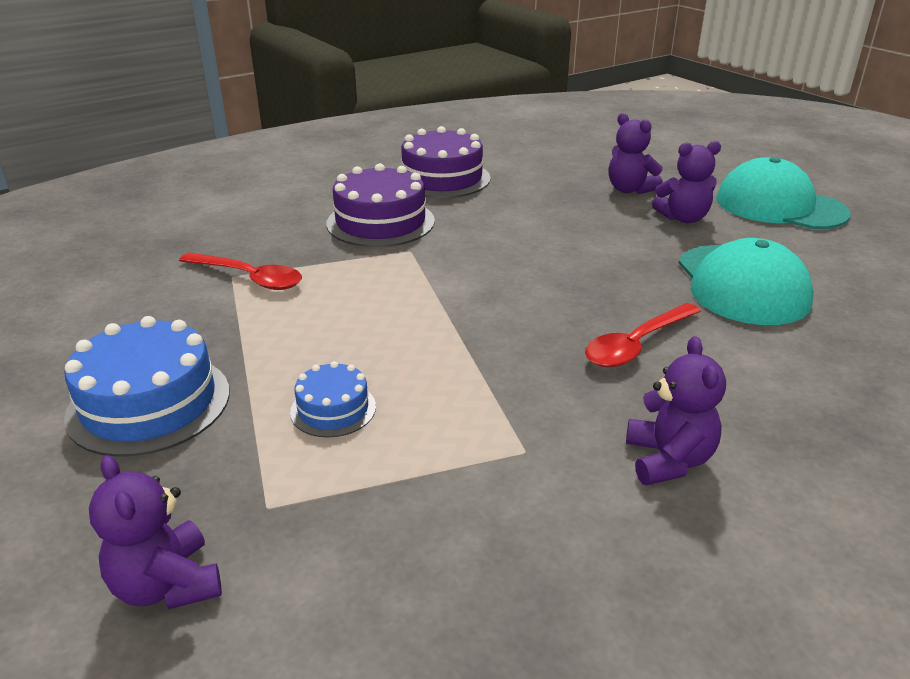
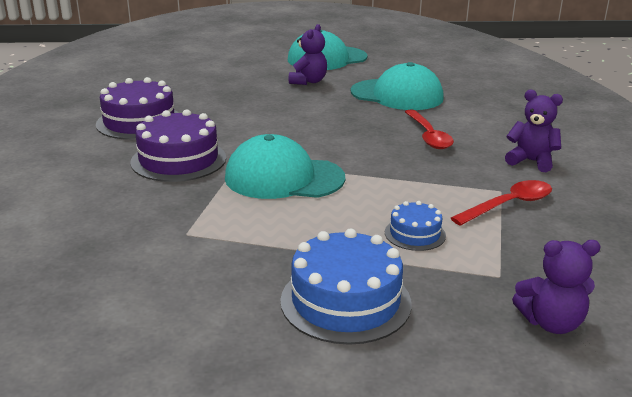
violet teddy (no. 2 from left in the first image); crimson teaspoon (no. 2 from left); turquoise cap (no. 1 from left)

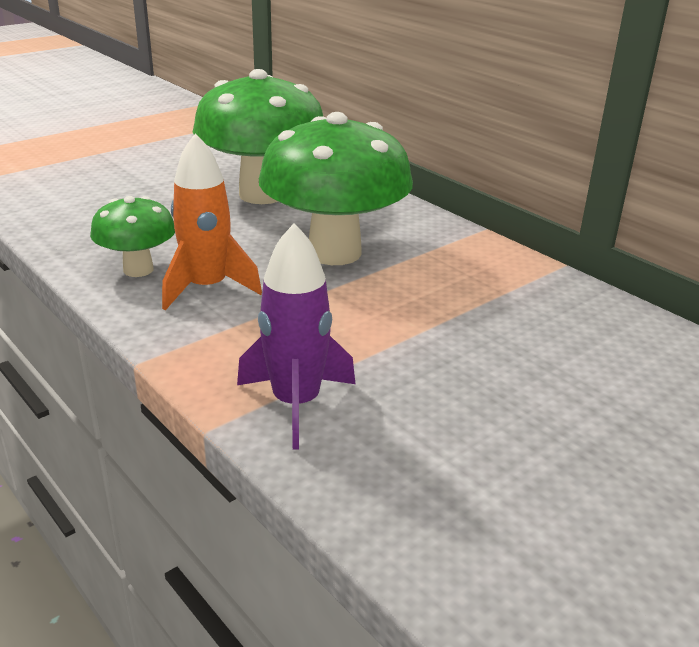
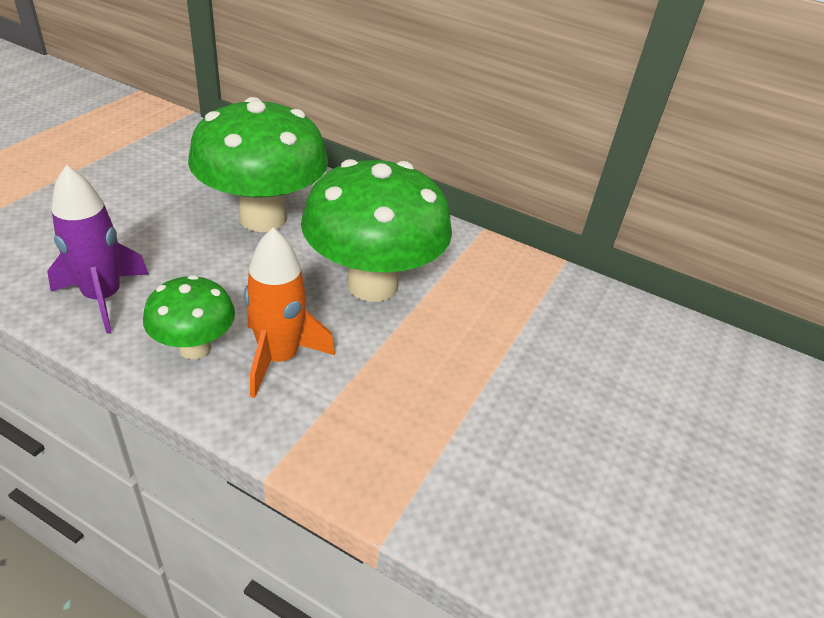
violet spaceship

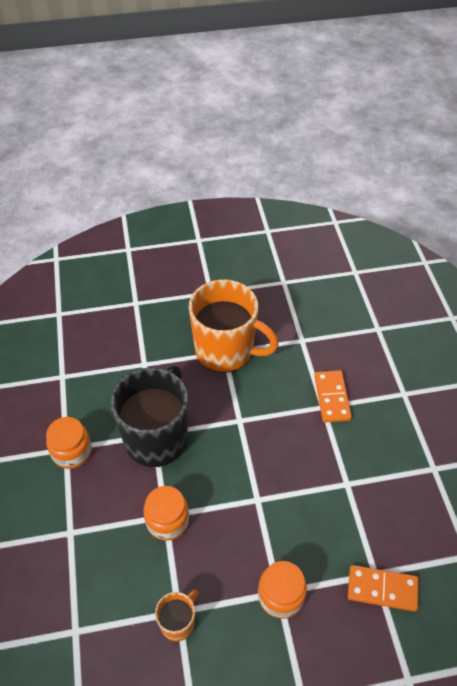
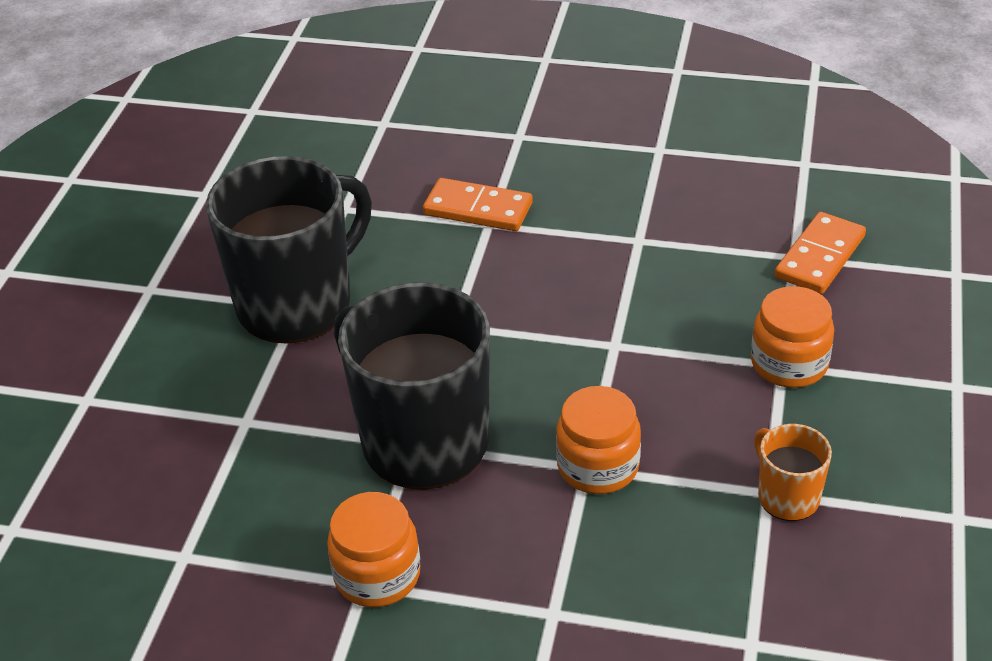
ebony tea mug (no. 1 from left)

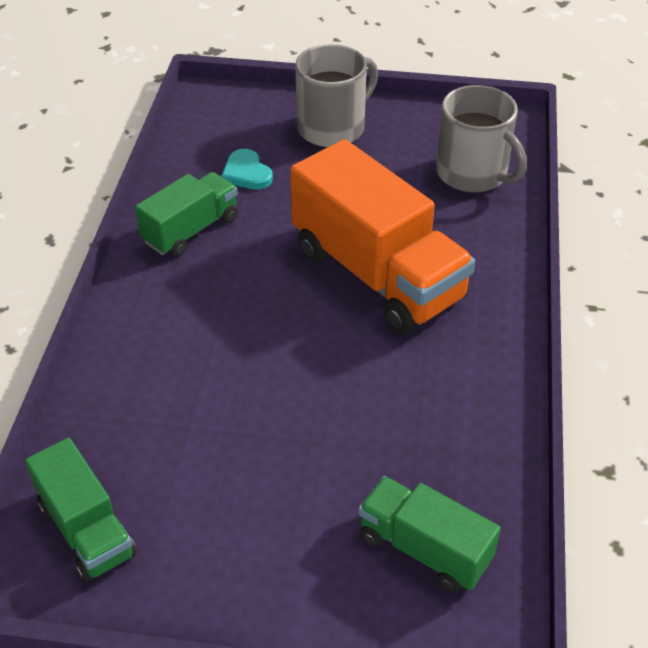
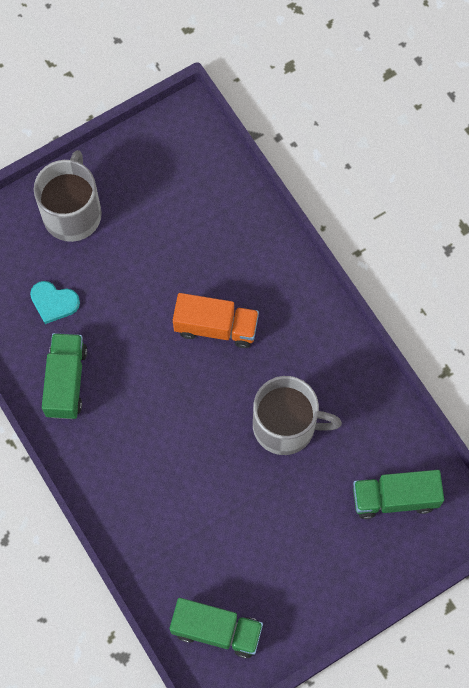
gray tea mug (no. 2 from left); bright orange toy truck

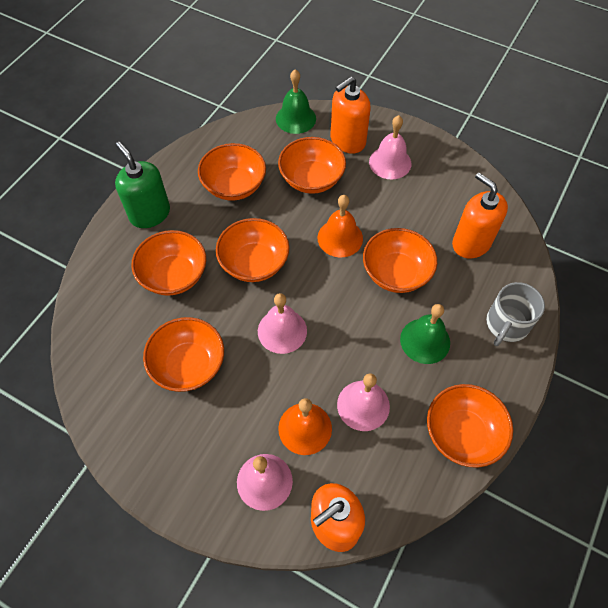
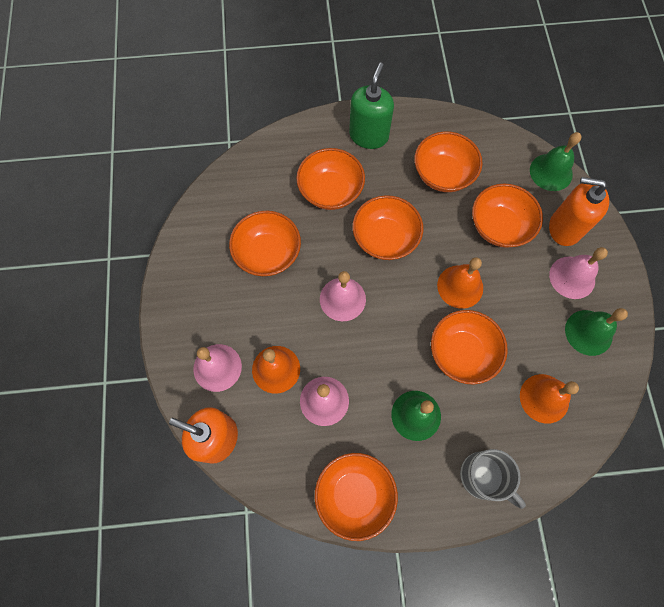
bright orange hand bell (no. 3 from left); gray tea mug; emerald hand bell (no. 3 from left)

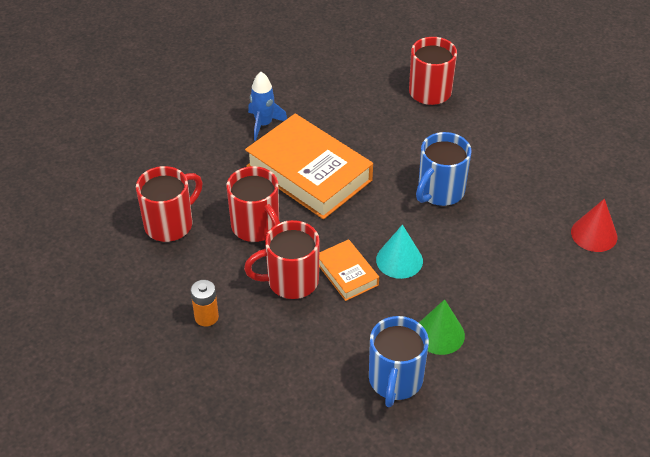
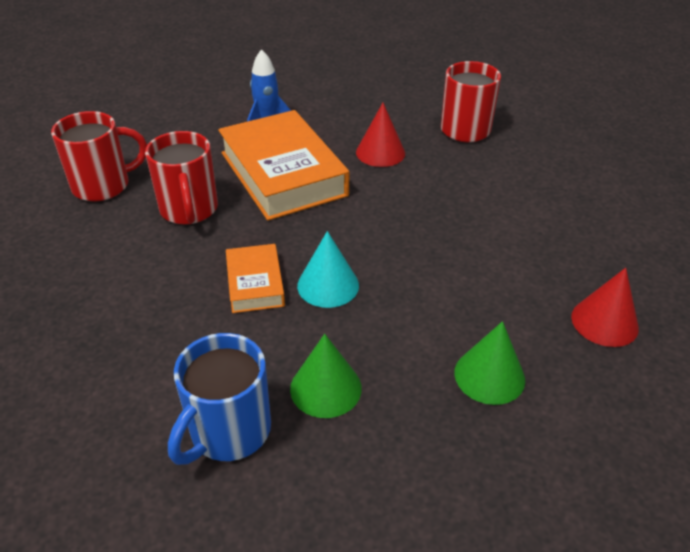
royal blue tea mug (no. 2 from left in the first image); crimson tea mug (no. 3 from left in the first image); bright orange power cell; crimson cone (no. 1 from left); emerald cone (no. 2 from left)

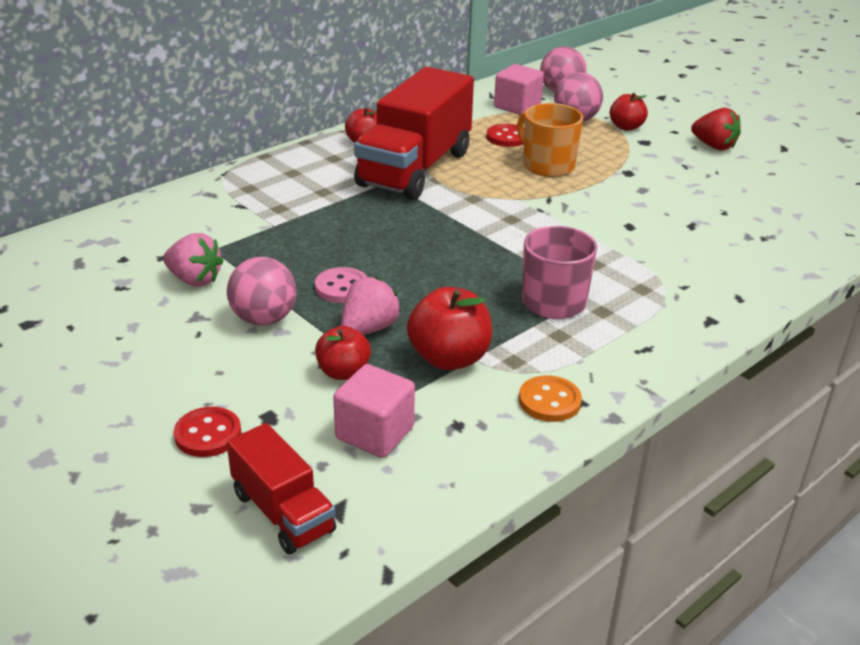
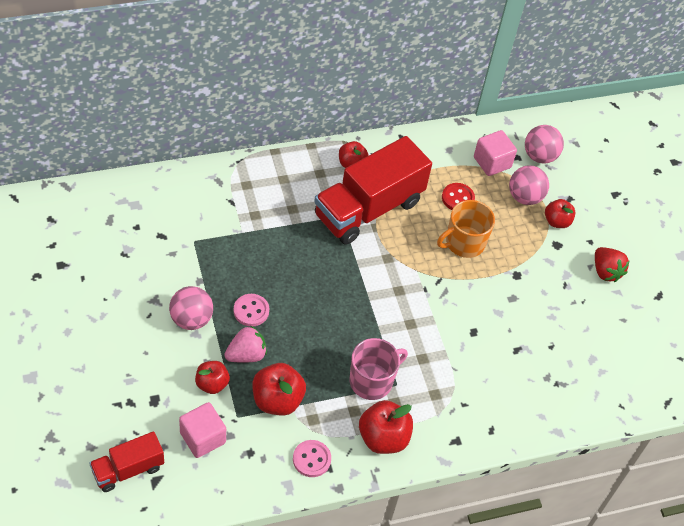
bright orange tea mug; rosy toy strawberry (no. 1 from left in the first image); rosy sewing button (no. 2 from left); crimson sewing button (no. 1 from left in the first image); crimson toy truck (no. 1 from left); crimson toy apple (no. 4 from left)

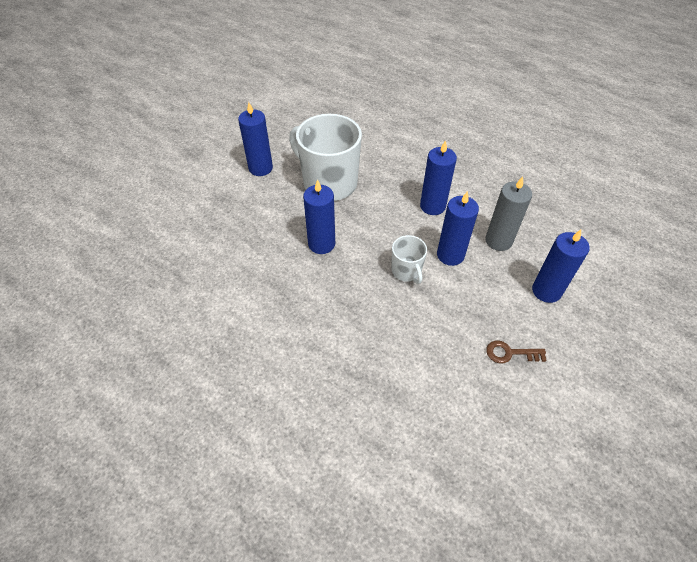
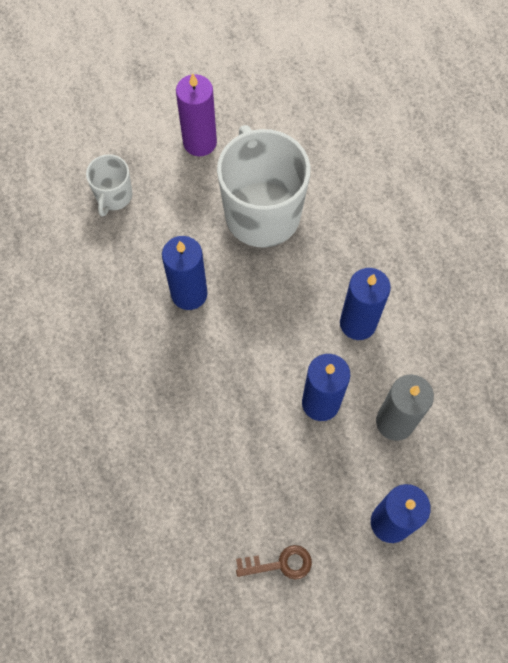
violet pillar candle; pure white tea mug (no. 1 from left); dark brown latchkey

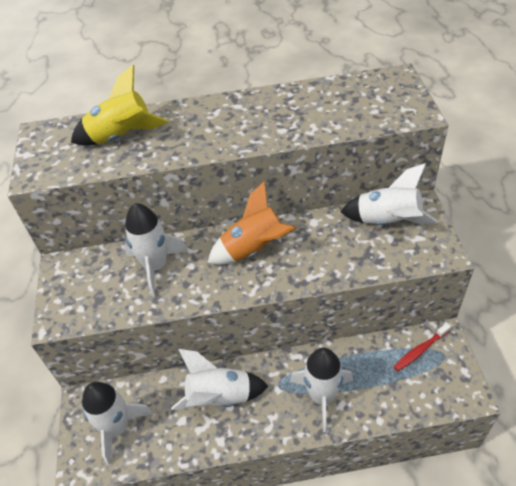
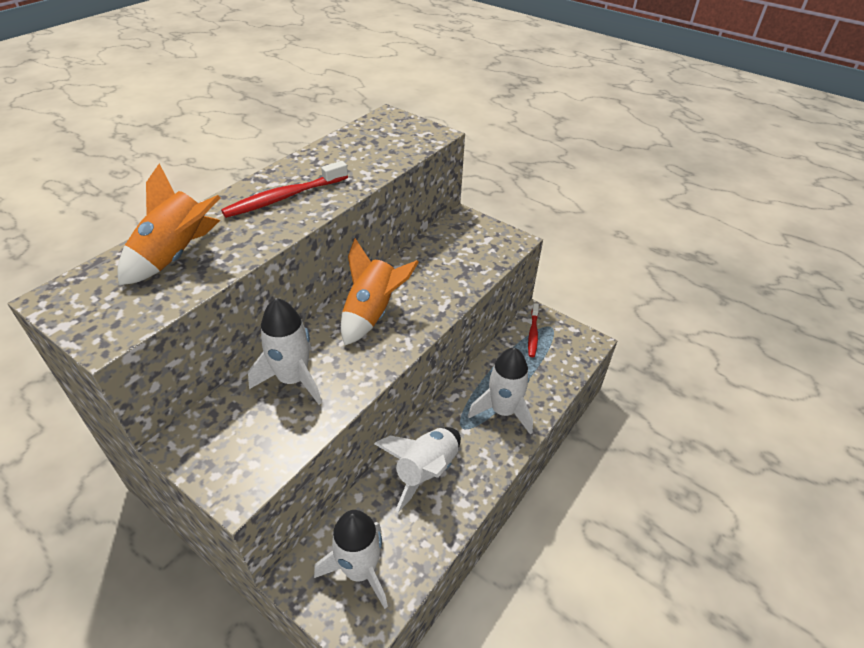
bright orange spaceship (no. 1 from left); pure white spaceship (no. 5 from left in the first image); crimson tooth brush (no. 1 from left)

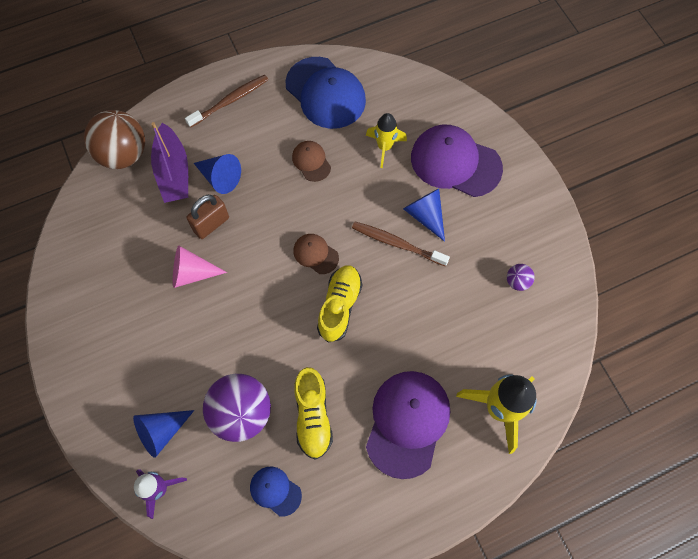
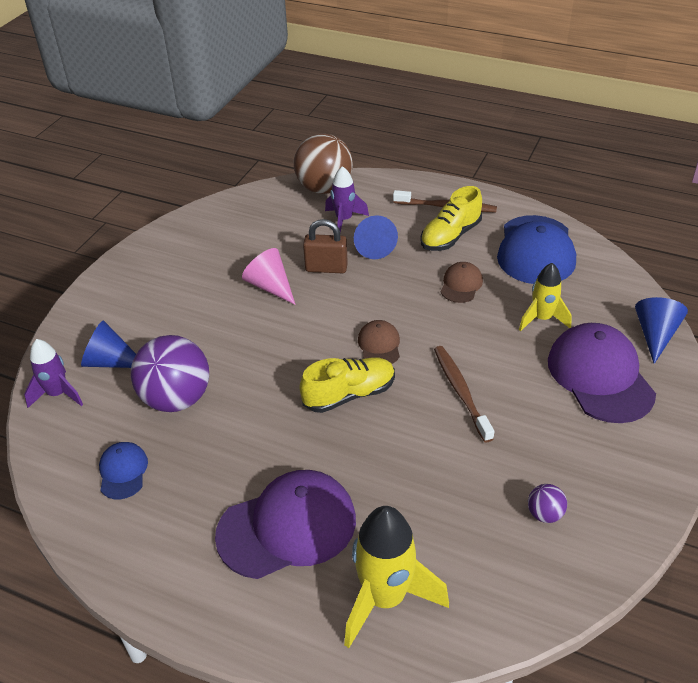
violet spaceship (no. 2 from left); royal blue cone (no. 3 from left); bright yellow lace-up shoe (no. 2 from left)

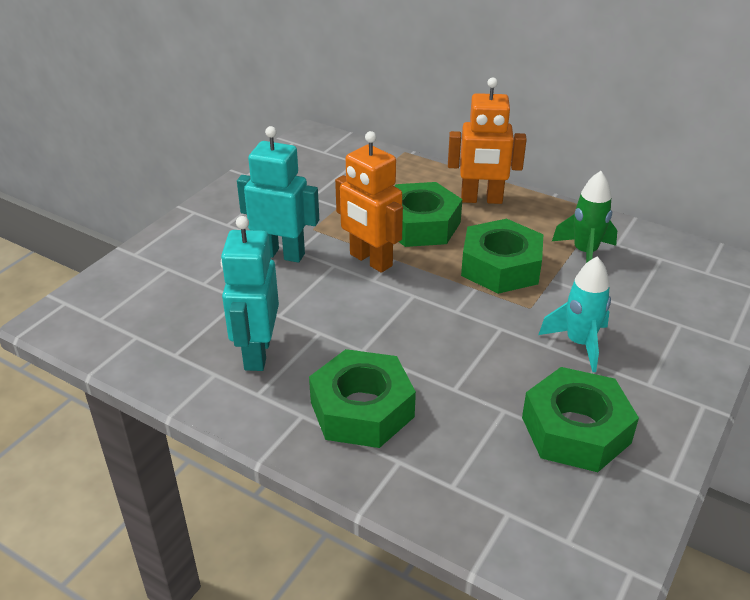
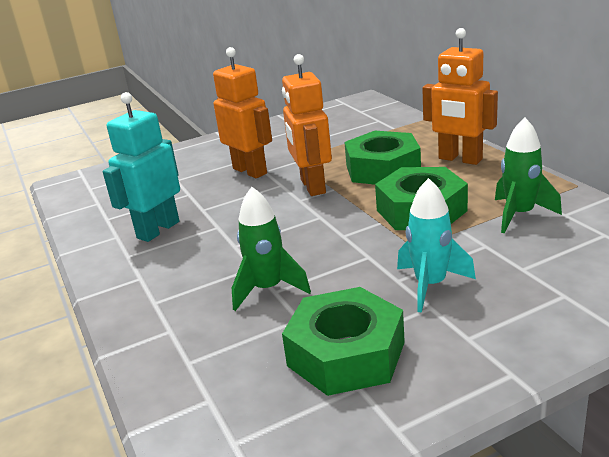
bright orange robot (no. 1 from left); emerald hexagon nut (no. 1 from left in the first image); emerald spaceship (no. 1 from left)

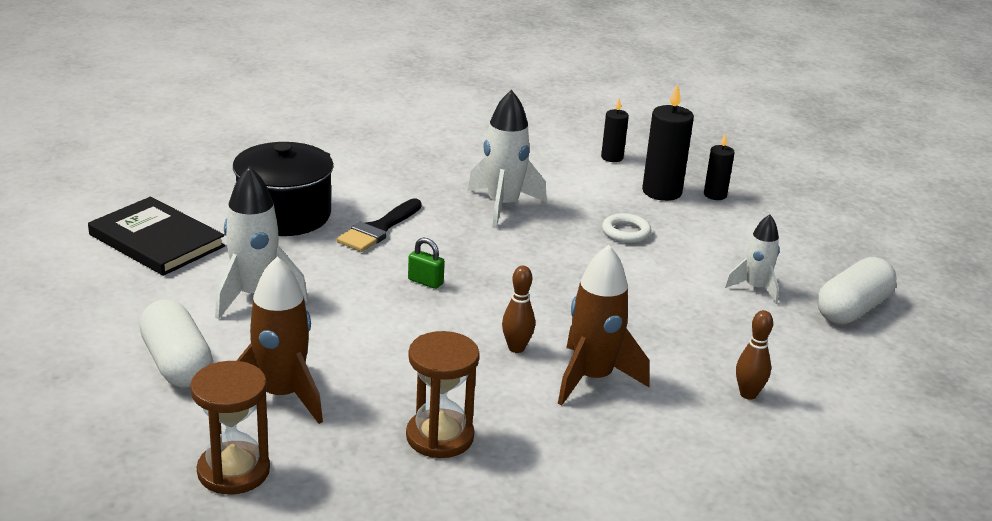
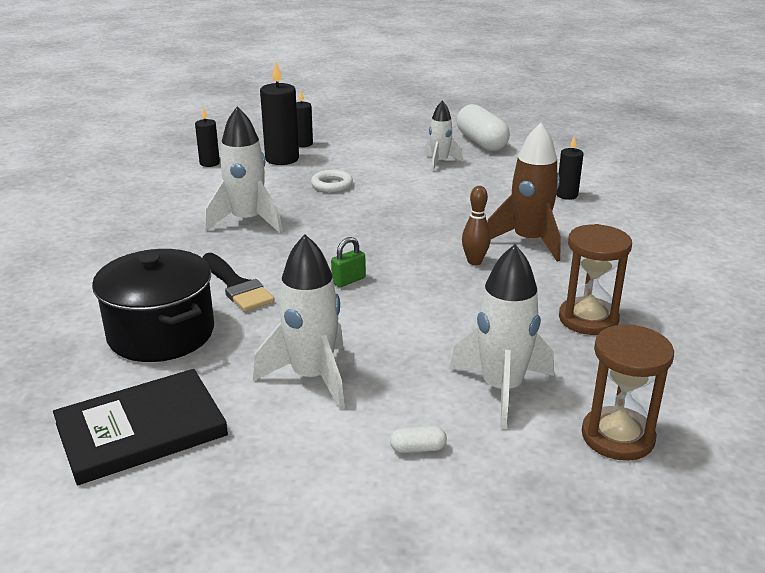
pure white spaceship (no. 4 from left); pure white pill shape (no. 1 from left); ebony pillar candle (no. 4 from left)

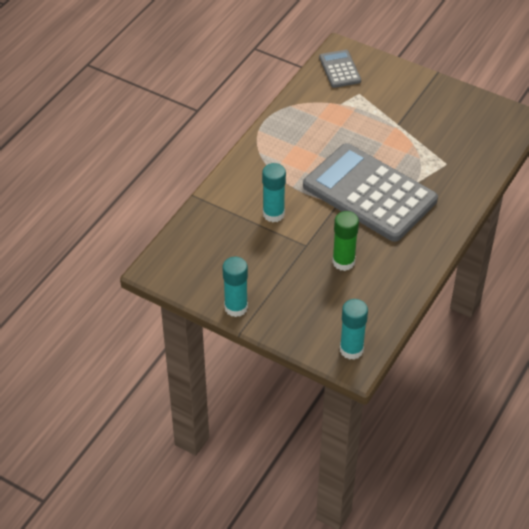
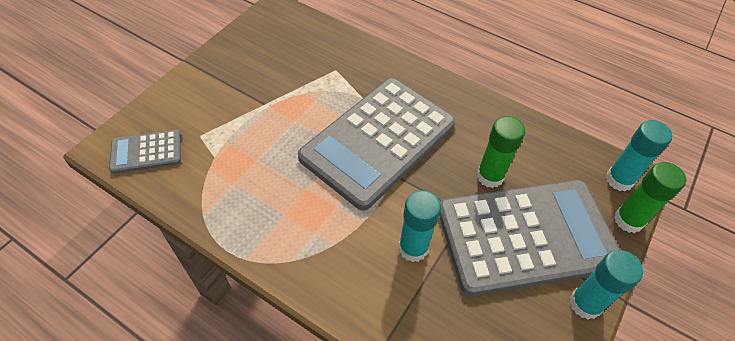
emerald stick of glue (no. 2 from left); gray calculator (no. 3 from left)

